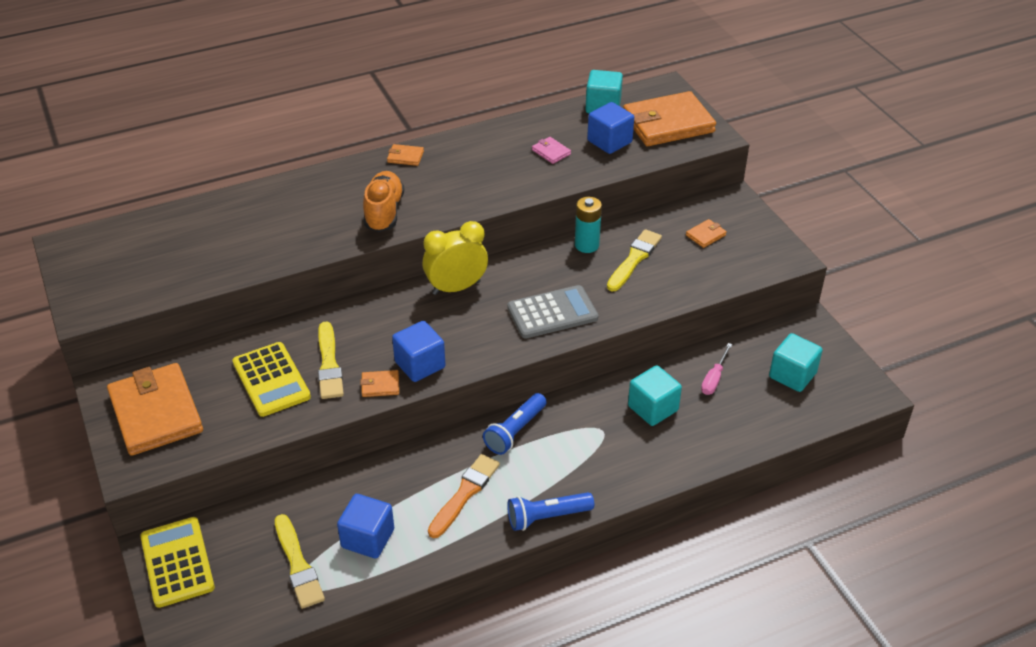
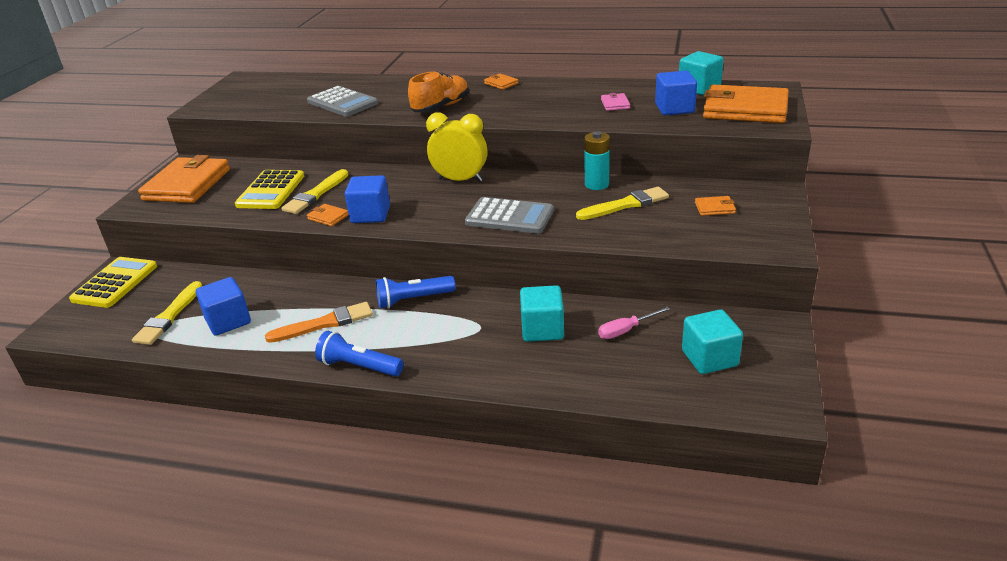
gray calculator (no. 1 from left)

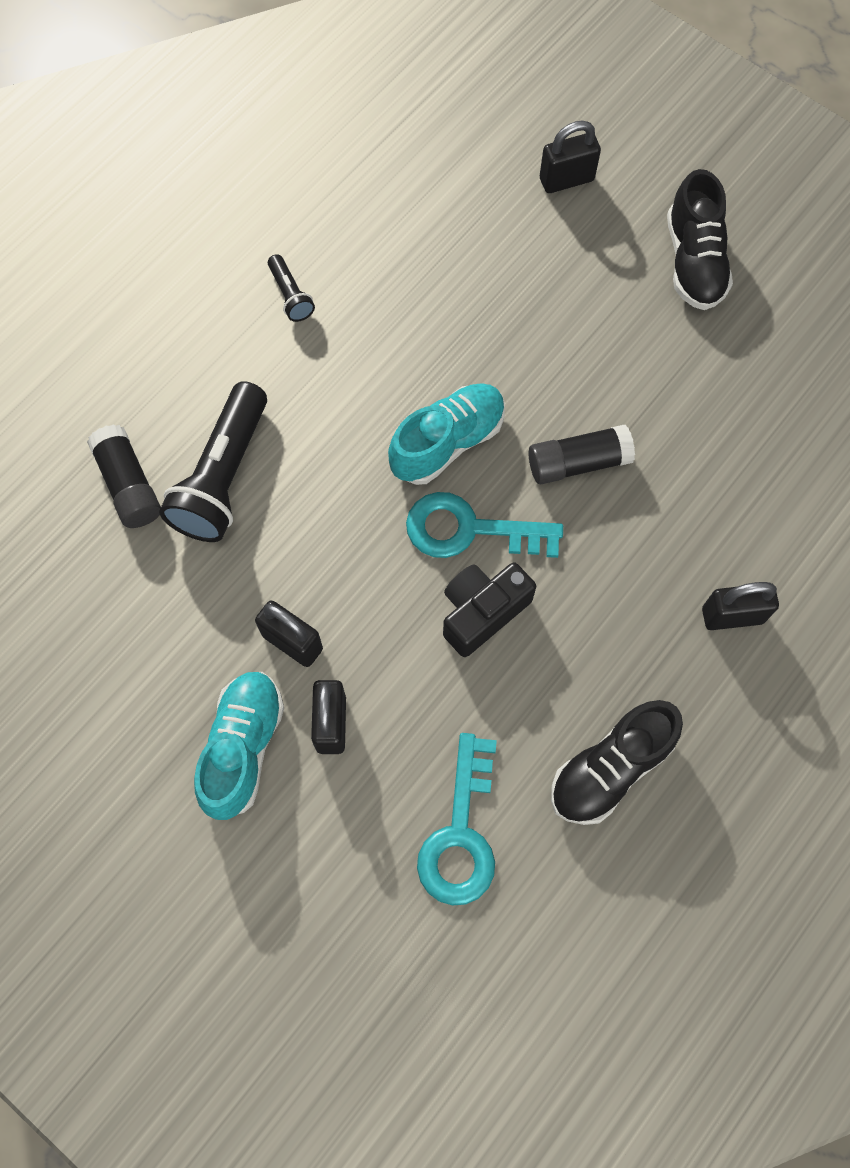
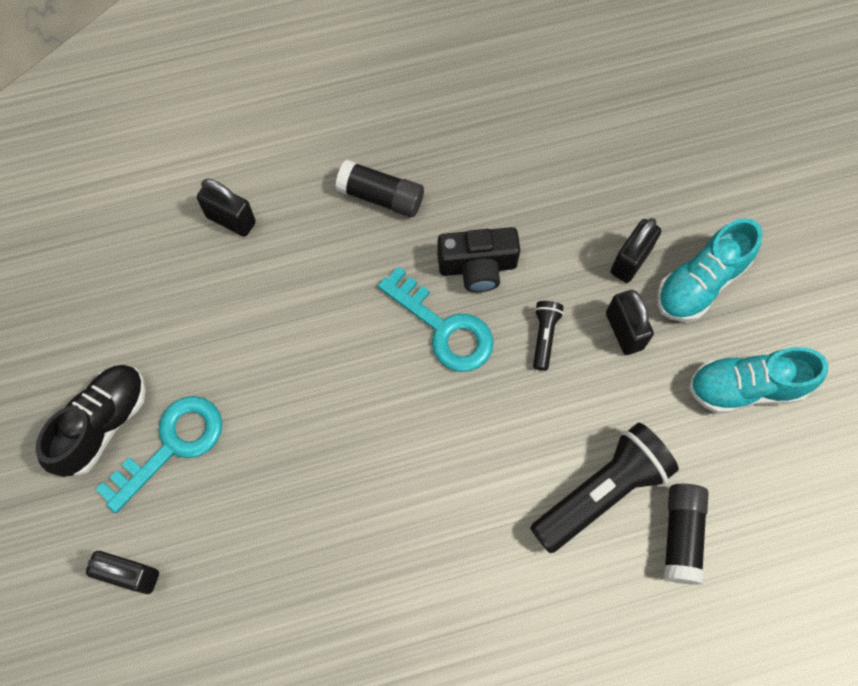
ebony flashlight (no. 1 from left); turquoise lace-up shoe (no. 2 from left); ebony stick of glue (no. 1 from left); ebony small lock (no. 2 from left); ebony lace-up shoe (no. 1 from left in the first image); turquoise latchkey (no. 1 from left)

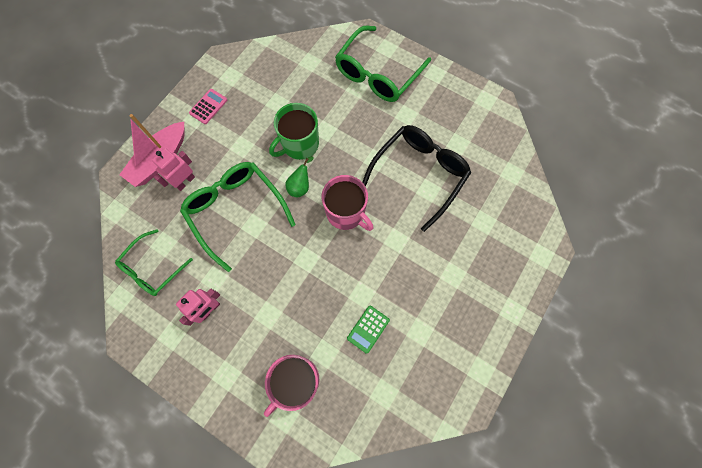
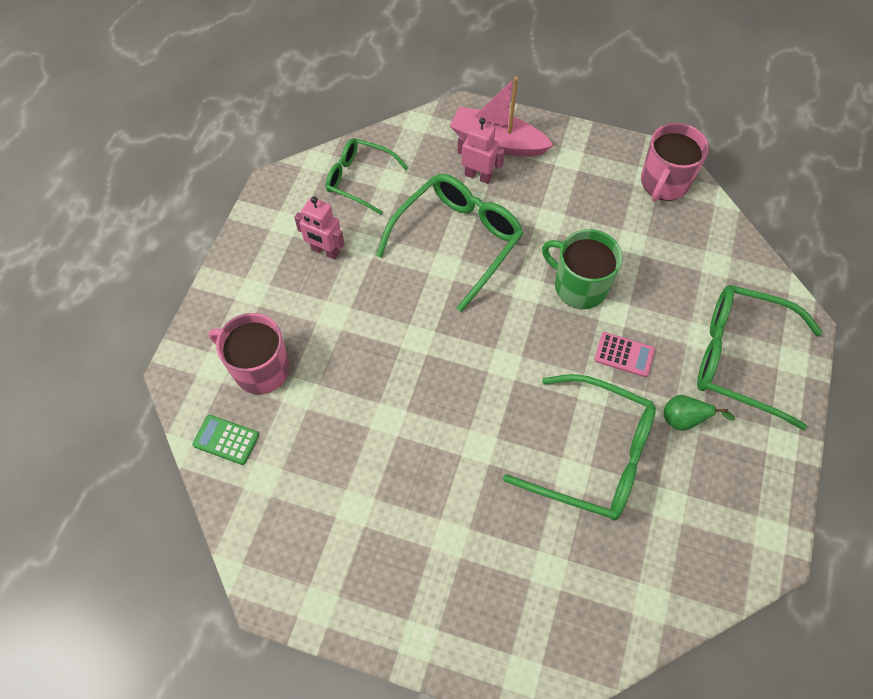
rosy calculator; emerald eyeglasses (no. 3 from left); emerald pear; rosy tea mug (no. 2 from left); emerald calculator

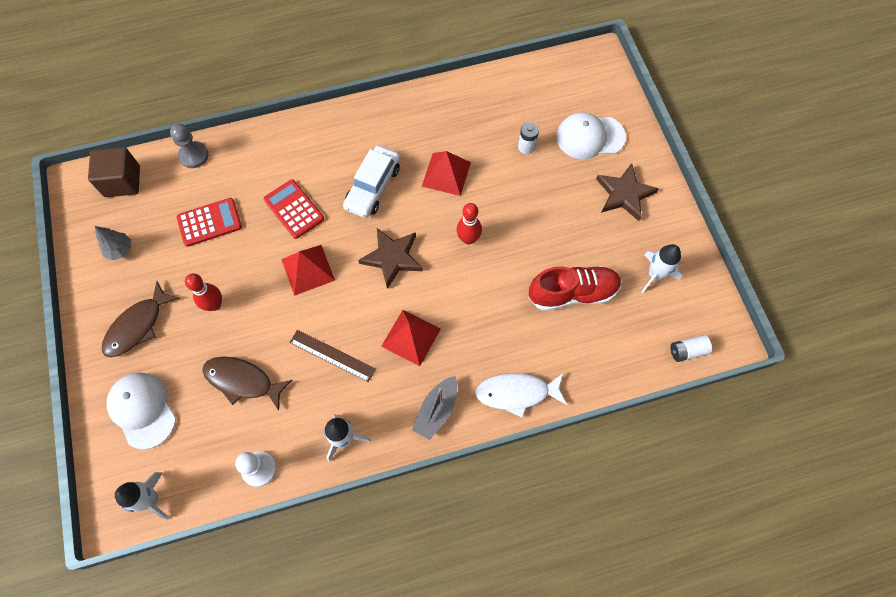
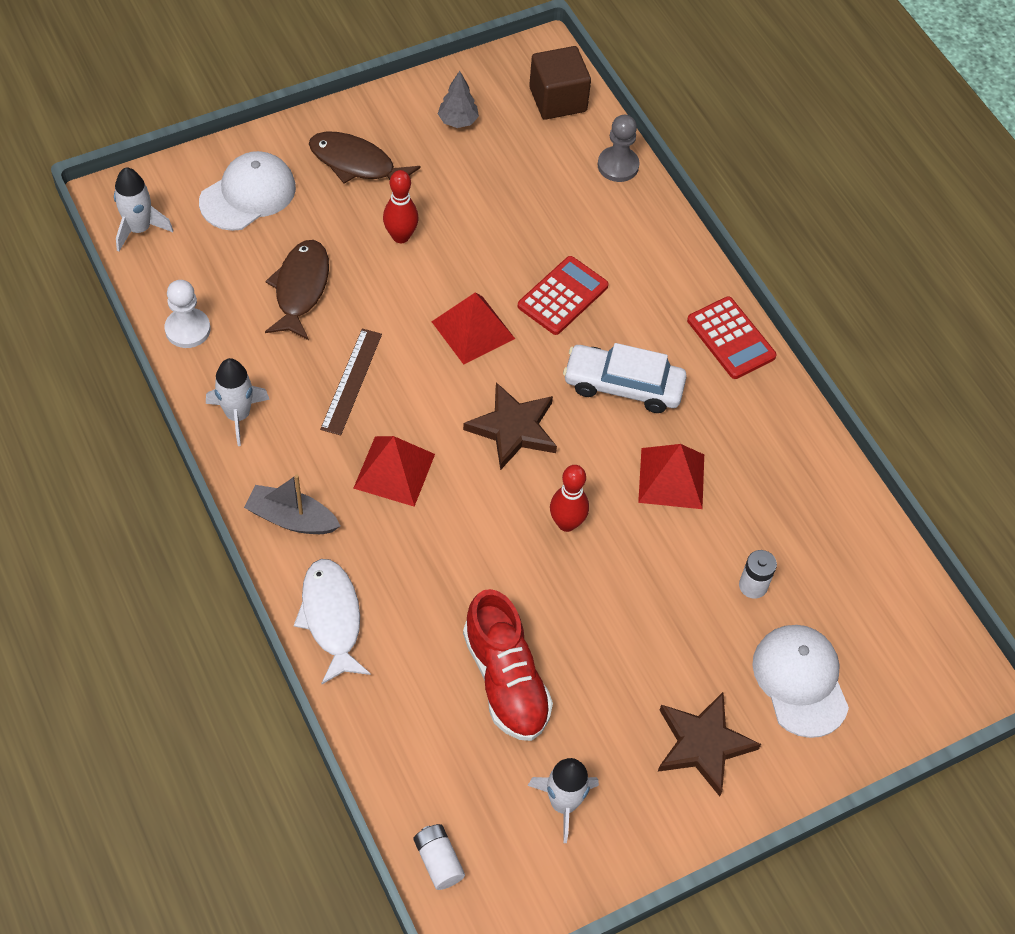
crimson calculator (no. 2 from left)

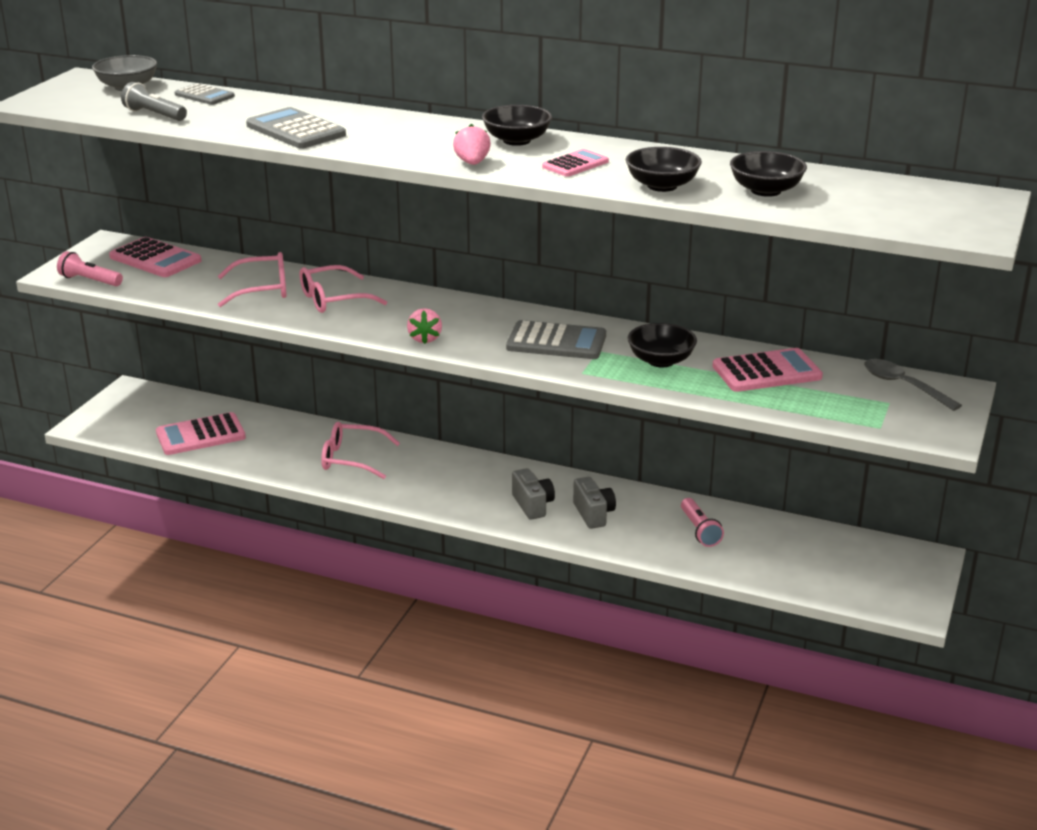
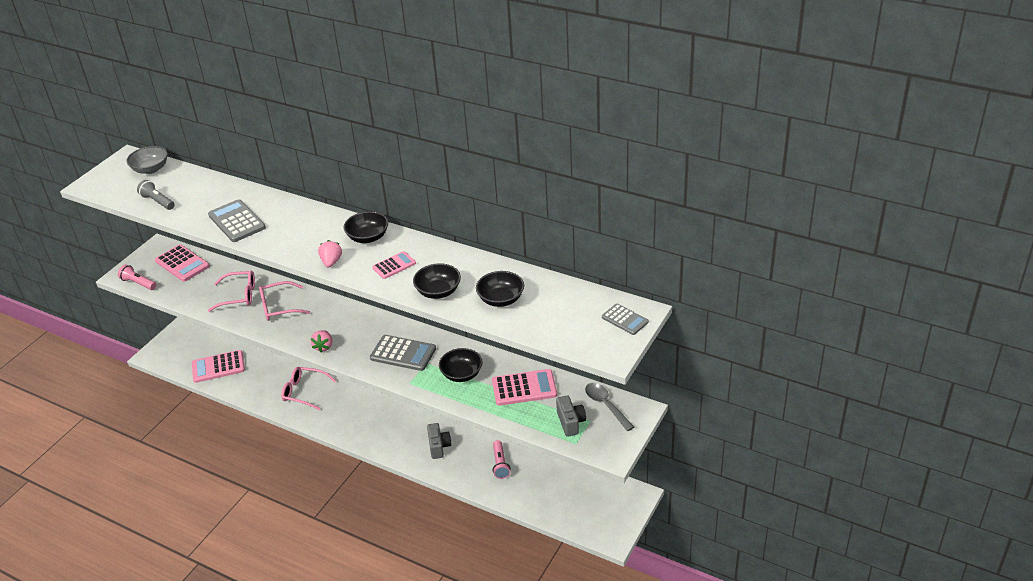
gray calculator (no. 3 from left); gray camera (no. 2 from left)

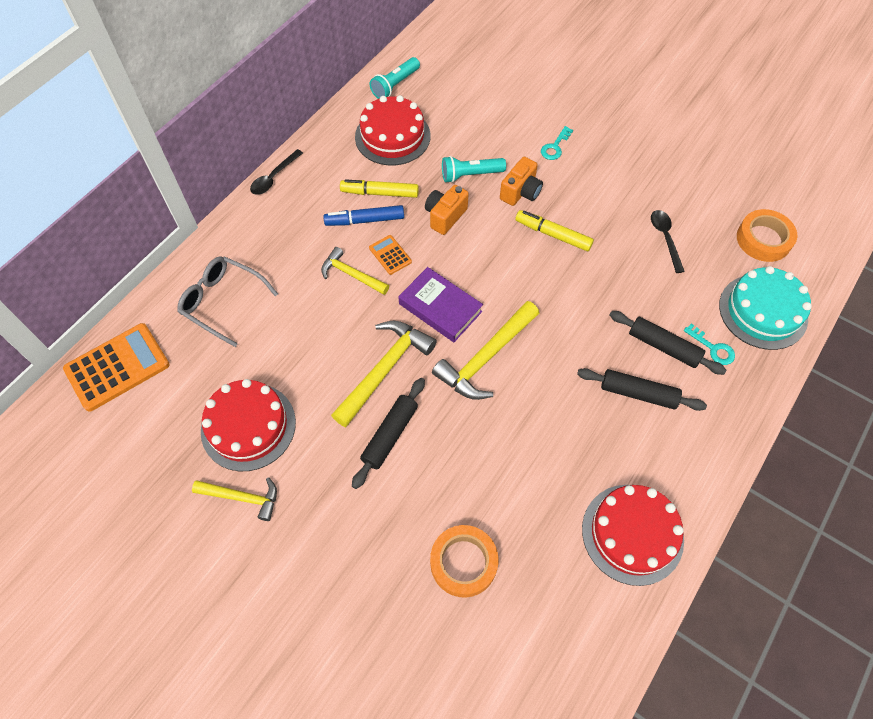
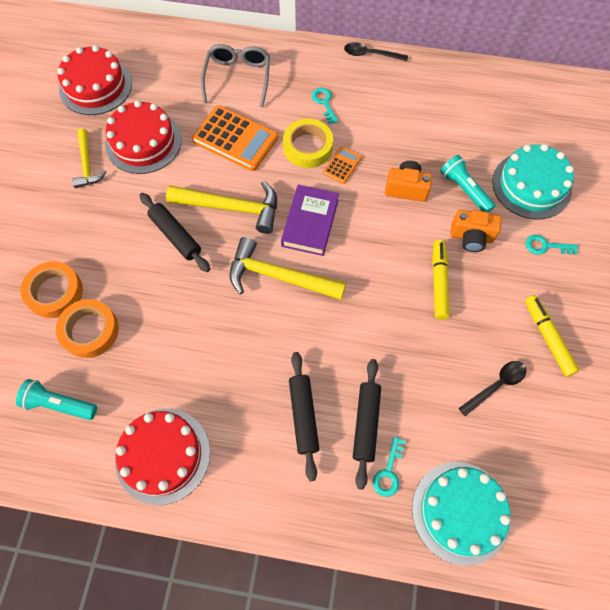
turquoise flashlight (no. 1 from left); crimson gateau (no. 1 from left); bright yellow marker pen (no. 2 from left); royal blue marker pen; bright orange roll of tape (no. 1 from left); bright yellow roll of tape; bright orange calculator (no. 1 from left); ebony rolling pin (no. 1 from left); turquoise latchkey (no. 1 from left); turquoise gateau (no. 2 from left)

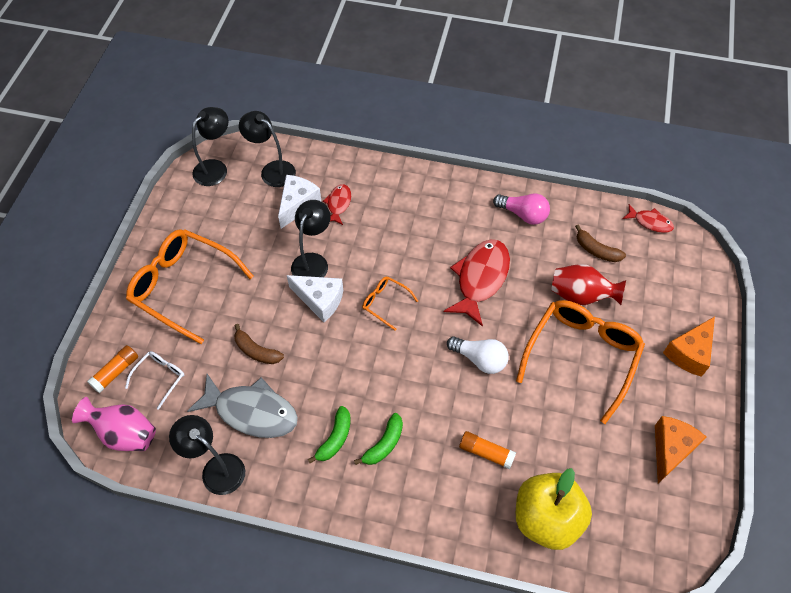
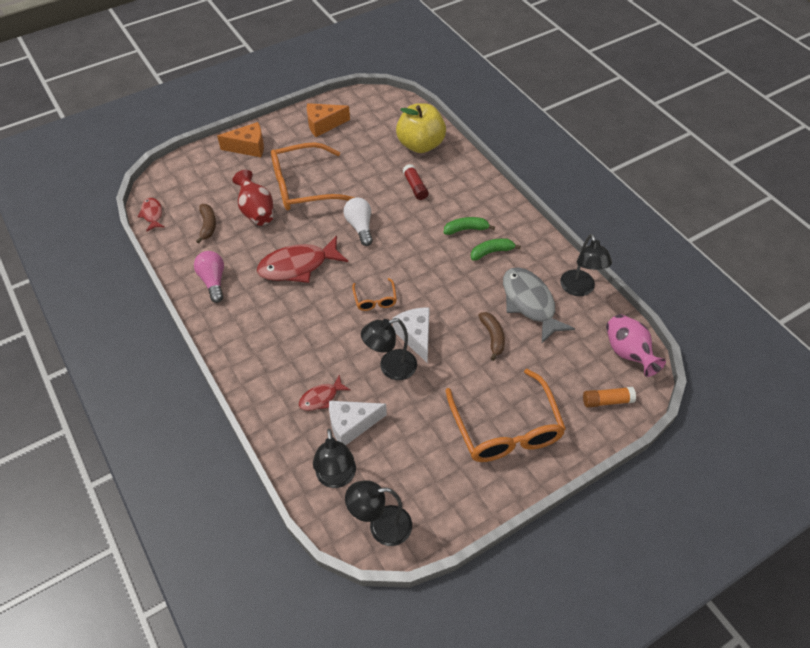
pure white eyeglasses; crimson stick of glue

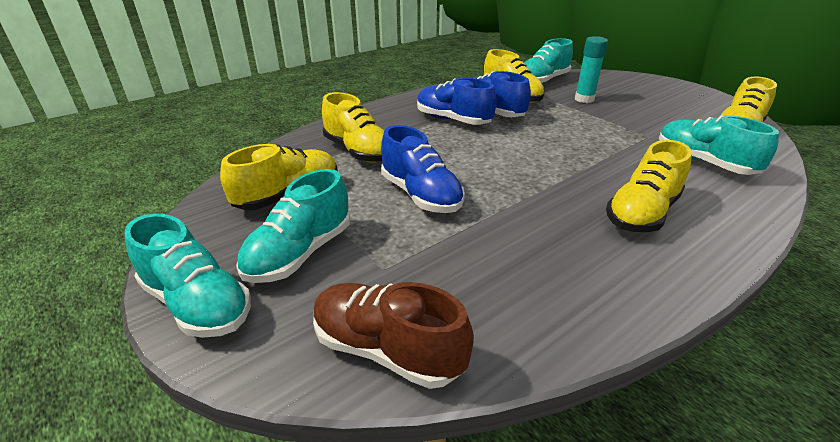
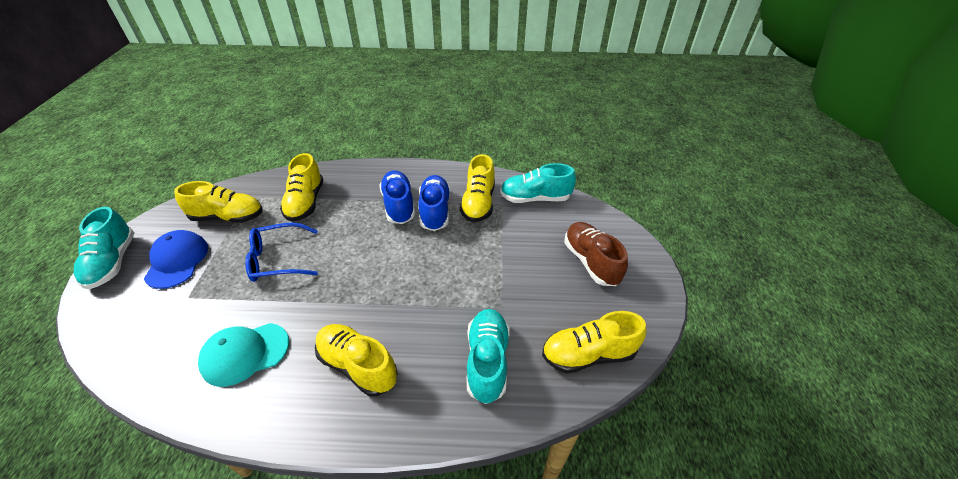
turquoise stick of glue; royal blue eyeglasses; bright yellow lace-up shoe (no. 3 from left); royal blue cap; dark brown lace-up shoe; turquoise cap

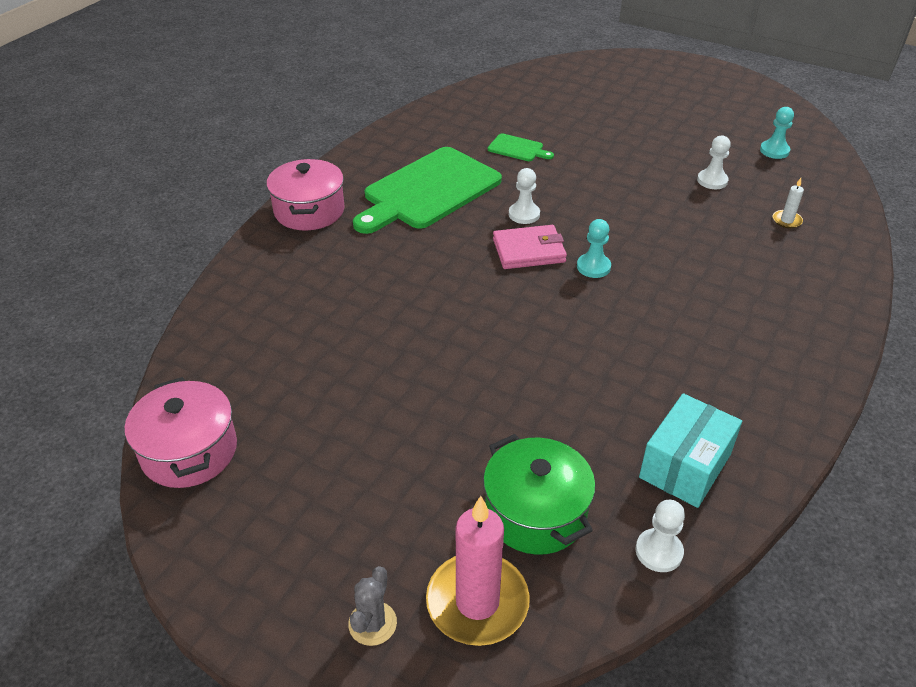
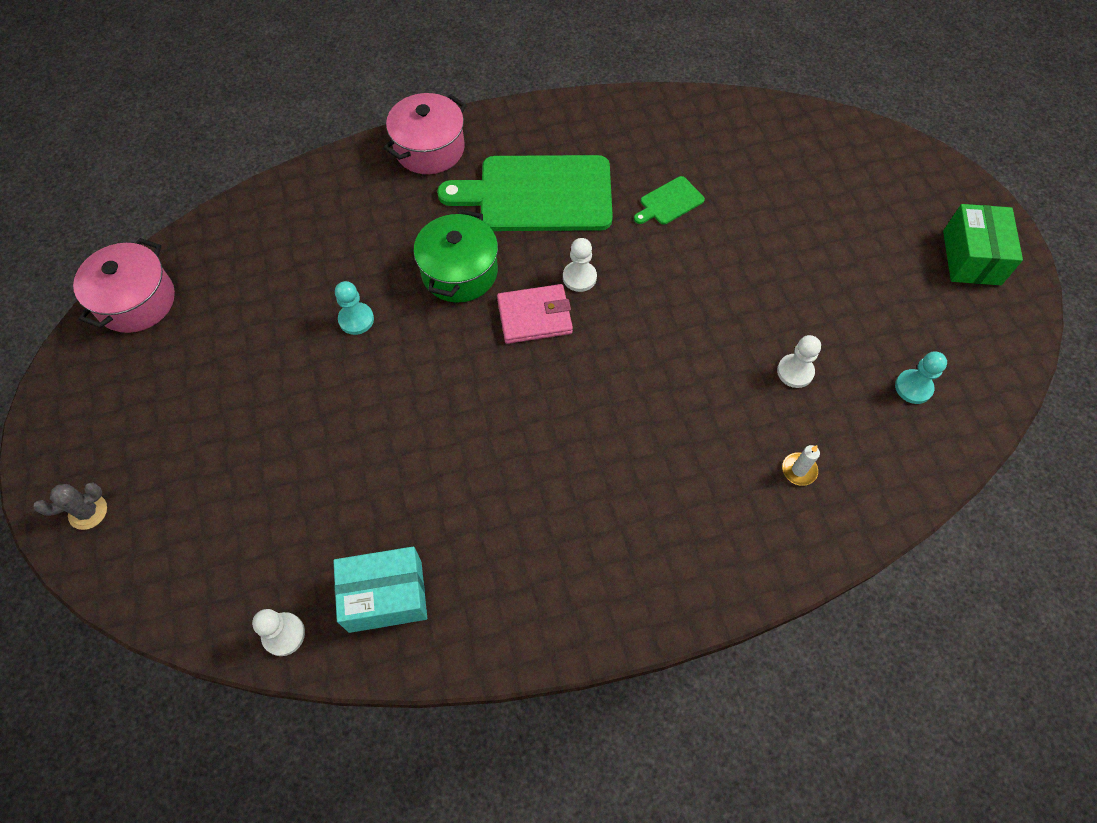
emerald cutting board (no. 2 from left); turquoise game pawn (no. 1 from left); rosy billfold; emerald stockpot; rosy pillar candle; emerald parcel

